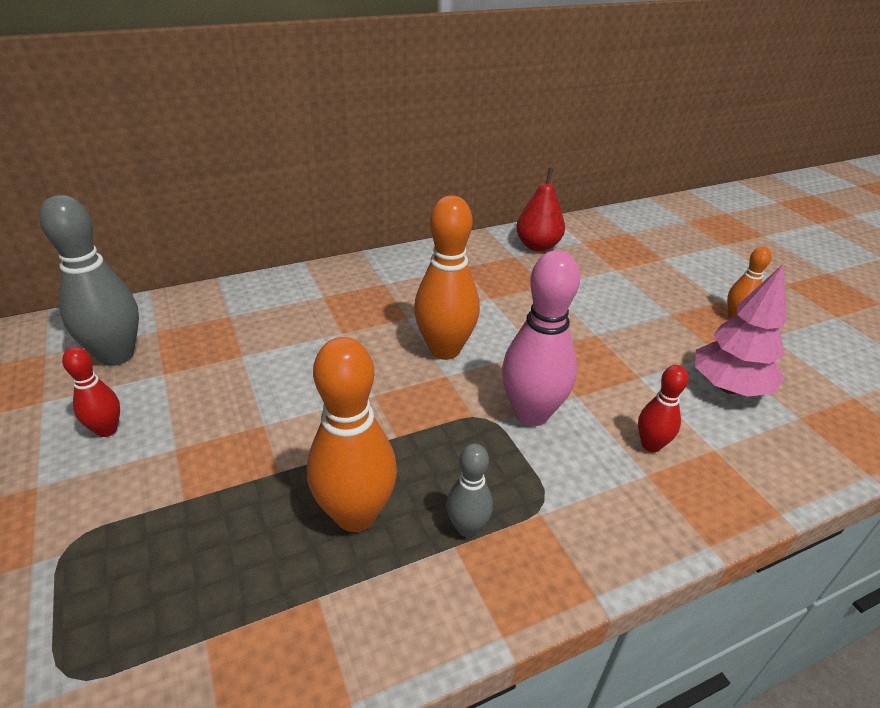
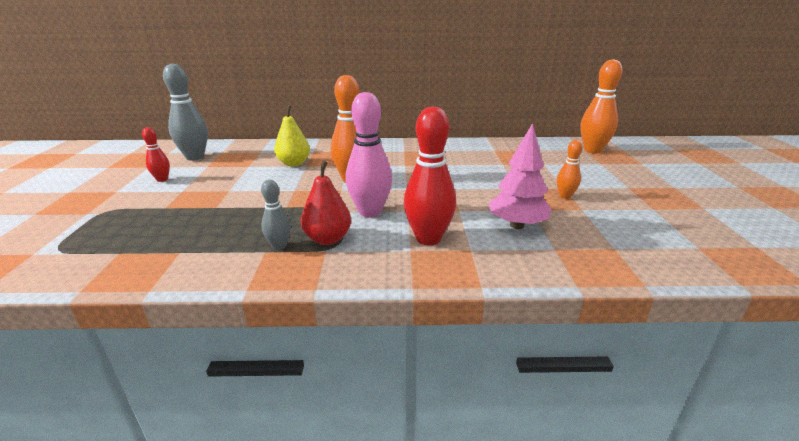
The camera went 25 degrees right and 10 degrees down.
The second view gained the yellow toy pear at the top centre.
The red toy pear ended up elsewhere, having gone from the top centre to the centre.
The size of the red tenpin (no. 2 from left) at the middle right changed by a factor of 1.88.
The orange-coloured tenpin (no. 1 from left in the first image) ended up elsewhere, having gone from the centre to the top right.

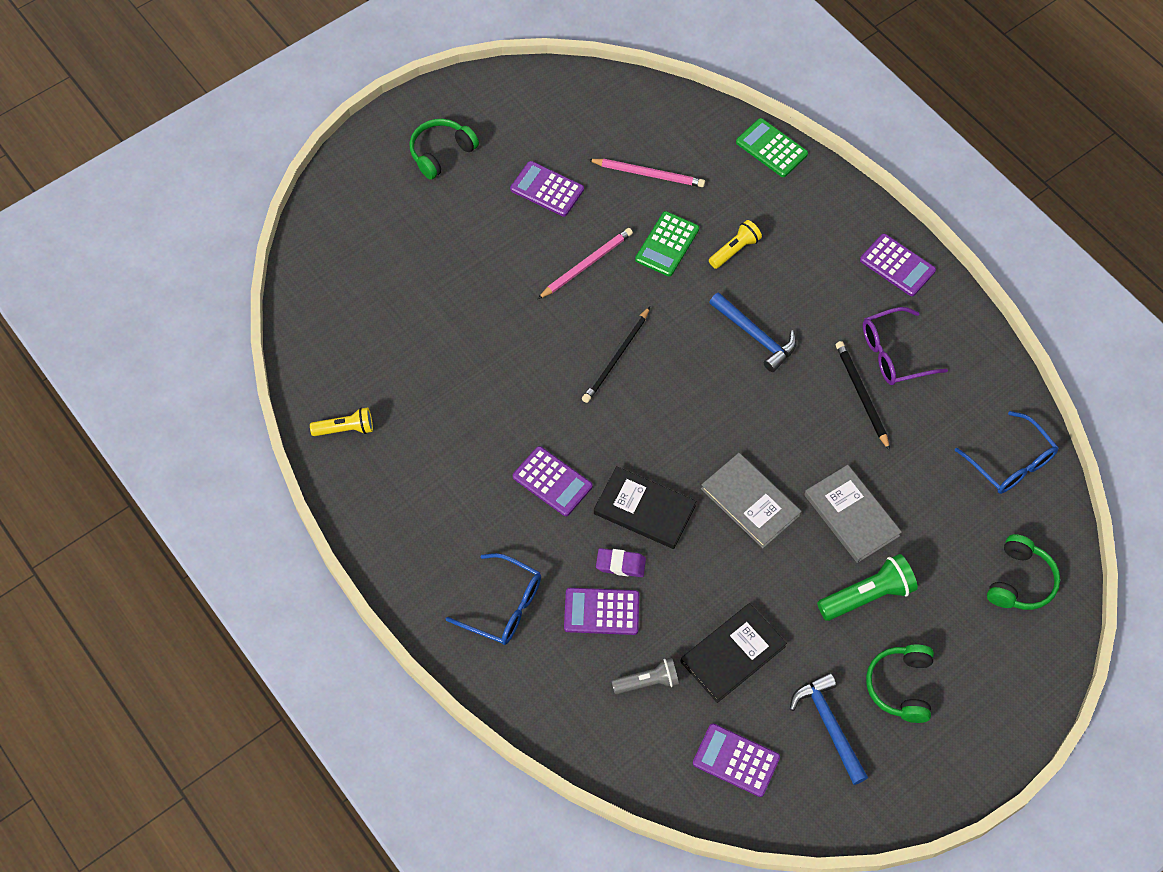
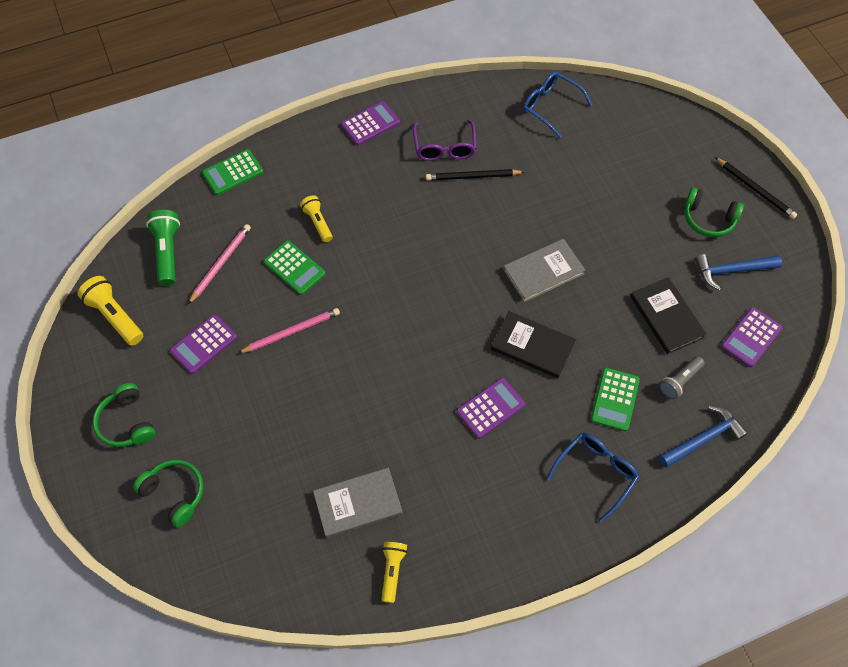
The camera went 75 degrees left and 0 degrees up.
The second view gained the yellow flashlight (no. 1 from left) at the middle left.
The leaf-green over-ear headphones (no. 3 from left in the first image) ended up elsewhere, having gone from the middle right to the bottom left.
The leaf-green flashlight ended up elsewhere, having gone from the bottom right to the middle left.
The rosy lead pencil (no. 1 from left in the first image) at the top centre ended up facing another way, 90 degrees clockwise from before.
The gray book (no. 2 from left in the first image) ended up elsewhere, having gone from the middle right to the bottom centre.
The black book (no. 1 from left) at the centre ended up facing another way, 75 degrees clockwise from before.
The royal blue eyeglasses (no. 2 from left in the first image) at the middle right ended up facing another way, 120 degrees counterclockwise from before.
What was the royal purple pocket calculator (no. 3 from left) at the bottom centre turned into the leaf-green pocket calculator (no. 3 from left) at the middle right.
The royal blue carpenter's hammer (no. 1 from left) ended up elsewhere, having gone from the centre to the middle right.
The gray flashlight at the bottom centre ended up facing another way, 135 degrees counterclockwise from before.
The black lead pencil (no. 1 from left in the first image) ended up elsewhere, having gone from the centre to the top right.
The second view lost the royal purple gum eraser at the centre.

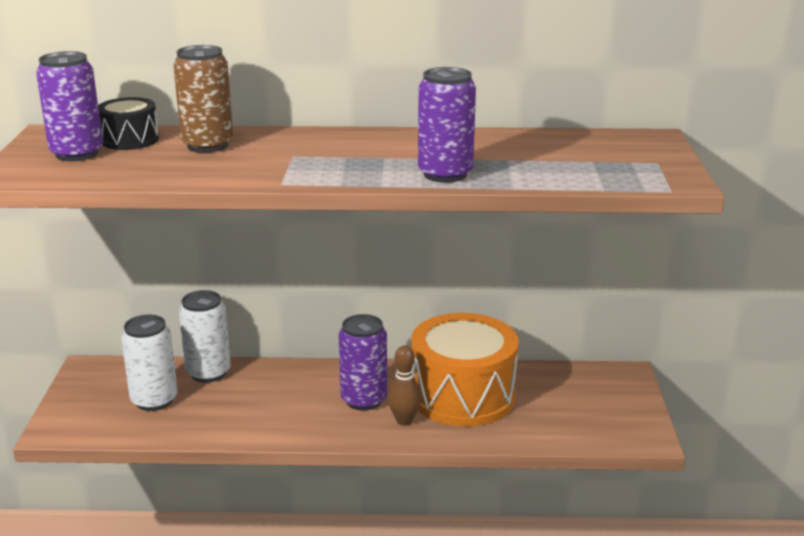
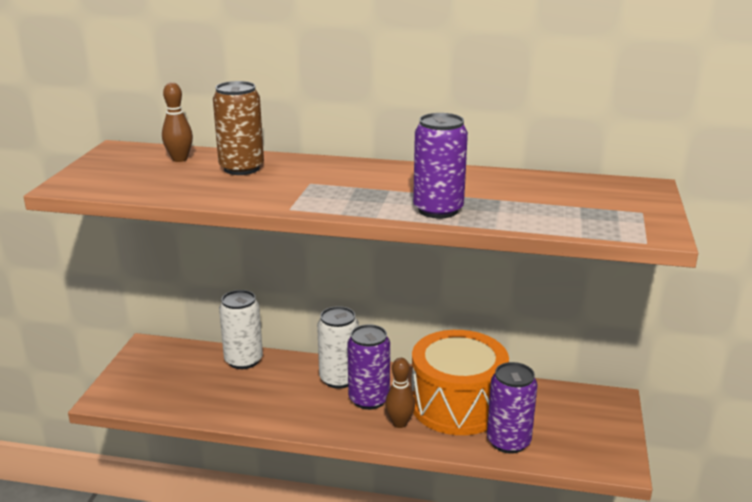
The camera went 10 degrees right and 0 degrees up.
Where the black snare drum stood at the top left, the dark brown tenpin (no. 1 from left) came to stand at the top left.
The pure white soda can (no. 1 from left in the first image) ended up elsewhere, having gone from the bottom left to the bottom centre.
The royal purple soda can (no. 1 from left in the first image) ended up elsewhere, having gone from the top left to the bottom right.

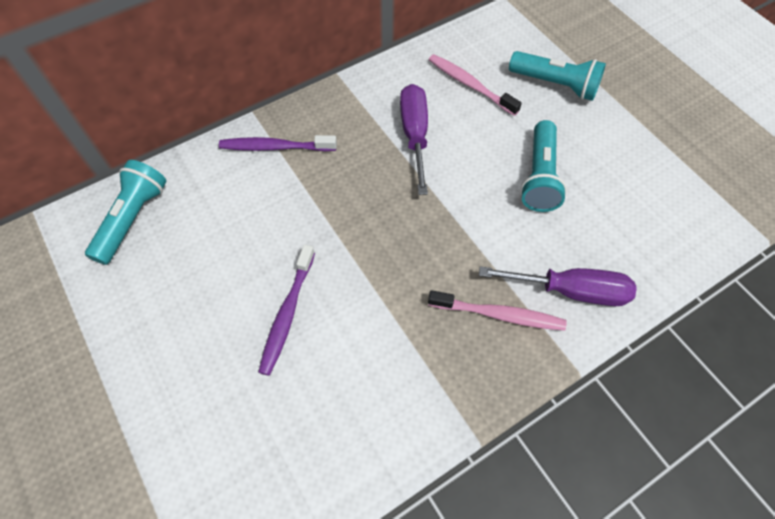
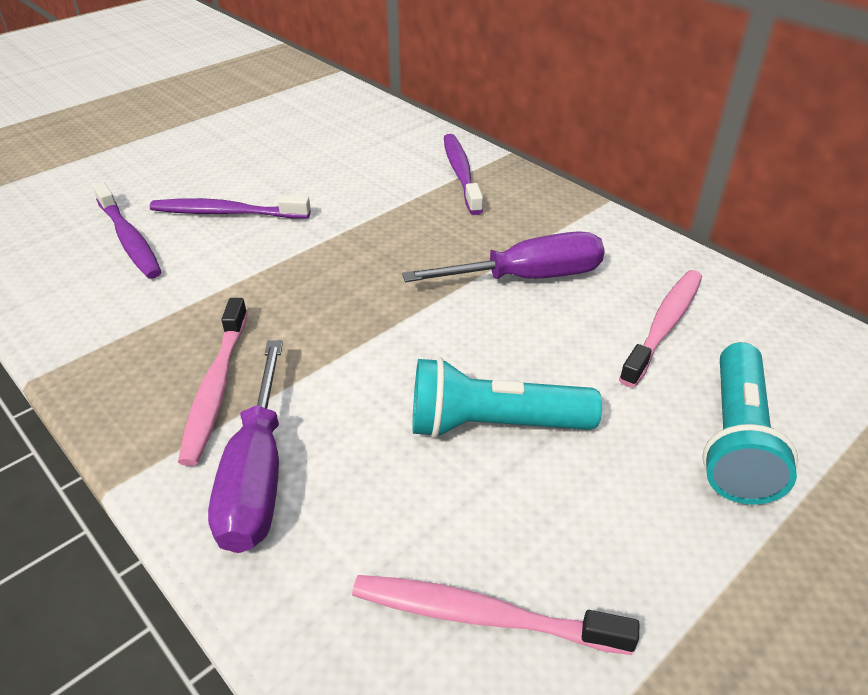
The camera went 80 degrees right and 20 degrees down.
The second view gained the royal purple dental brush (no. 1 from left) at the top left.
The second view gained the rosy dental brush (no. 2 from left) at the bottom centre.
The second view lost the aqua flashlight (no. 1 from left) at the middle left.

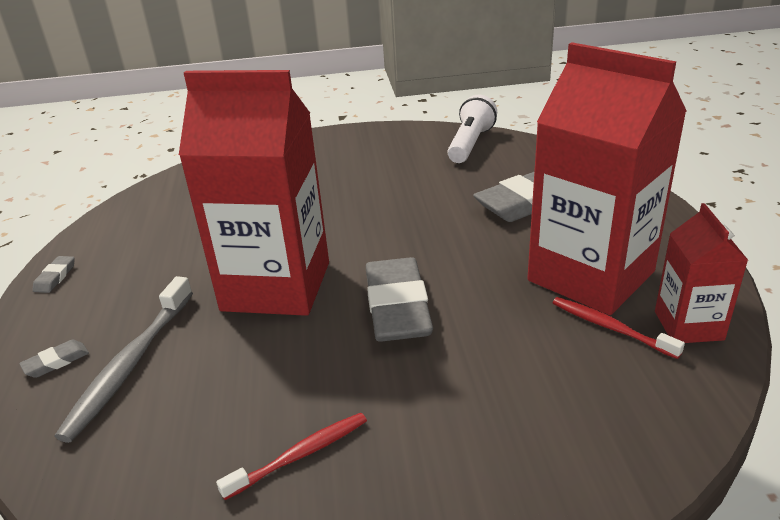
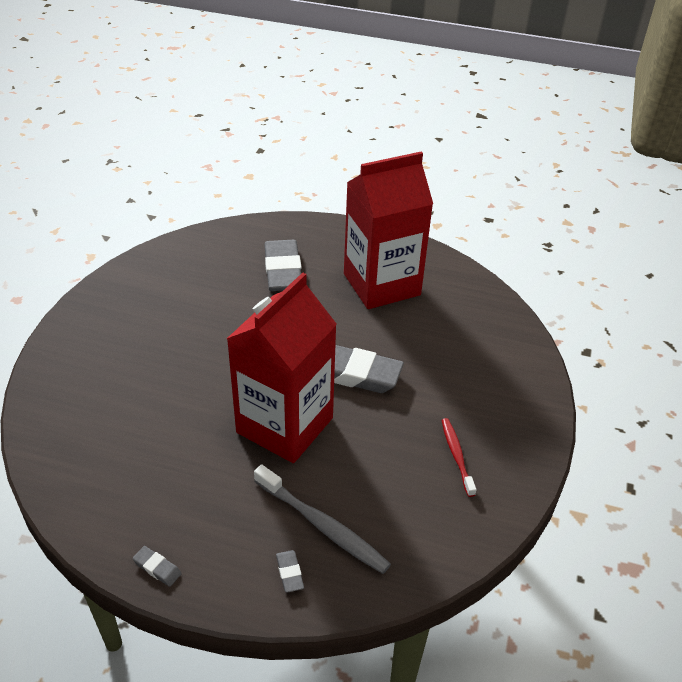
The camera went 70 degrees left and 10 degrees up.
The second view lost the pure white flashlight at the top centre.
The second view lost the red dental brush (no. 2 from left) at the middle right.
The second view lost the red juice carton (no. 3 from left) at the middle right.

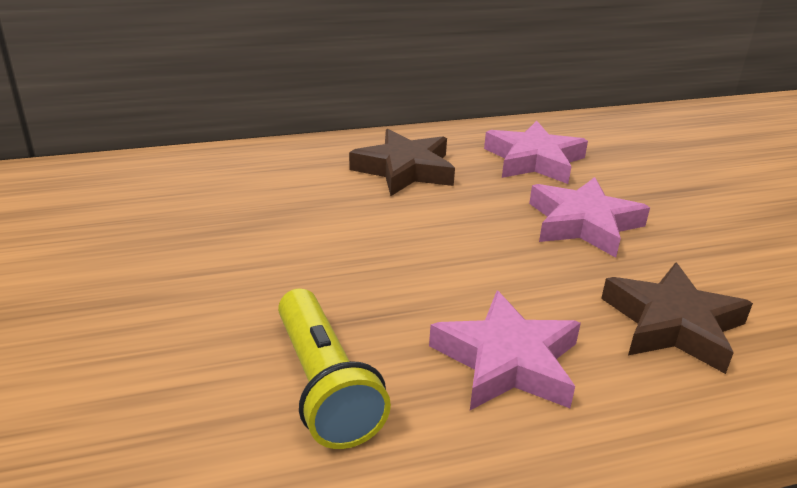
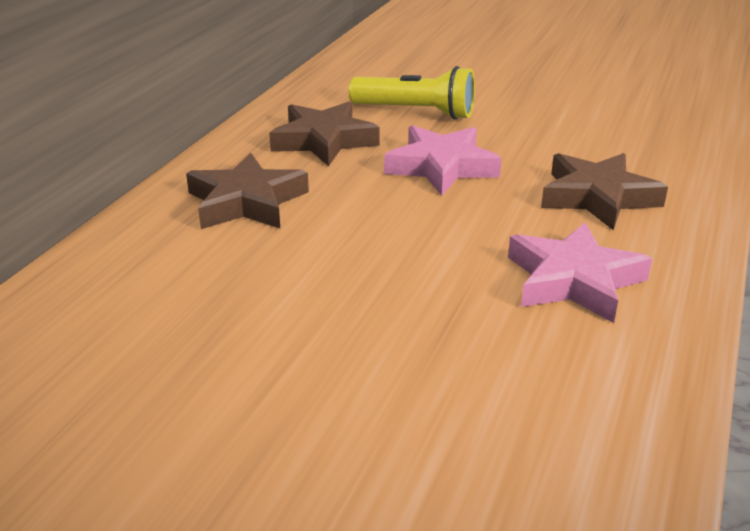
The camera went 50 degrees left and 0 degrees up.
What was the rosy star (no. 2 from left) at the top right turned into the dark brown star (no. 2 from left) at the top centre.
The yellow flashlight ended up elsewhere, having gone from the bottom centre to the top centre.

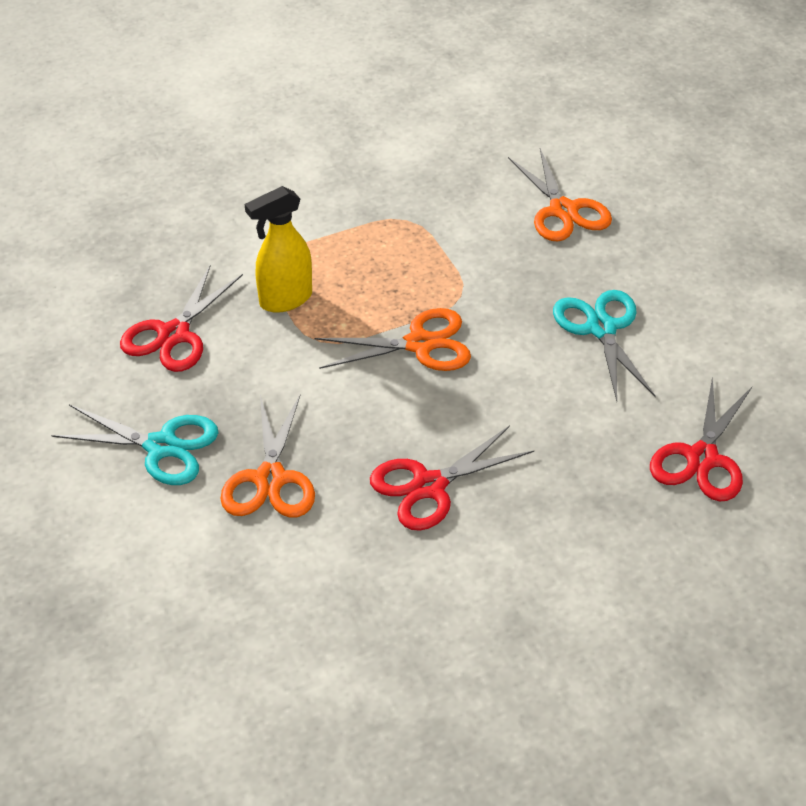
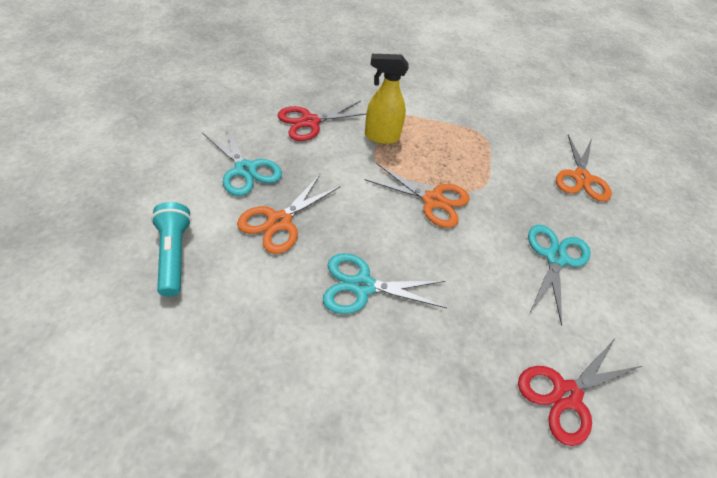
The camera went 30 degrees right and 5 degrees up.
The second view gained the aqua flashlight at the middle left.
What was the red shears (no. 2 from left) at the centre turned into the aqua shears (no. 2 from left) at the centre.

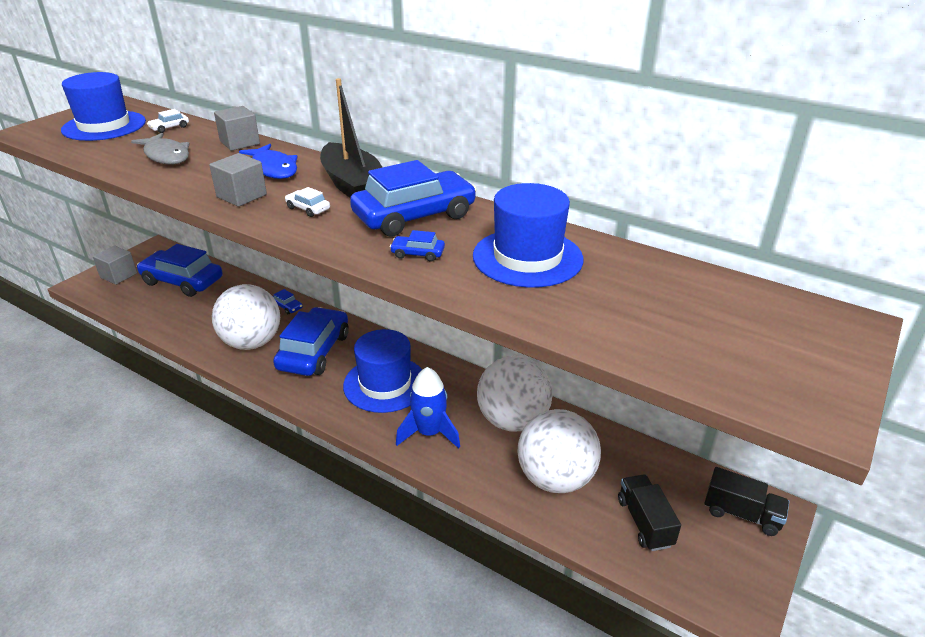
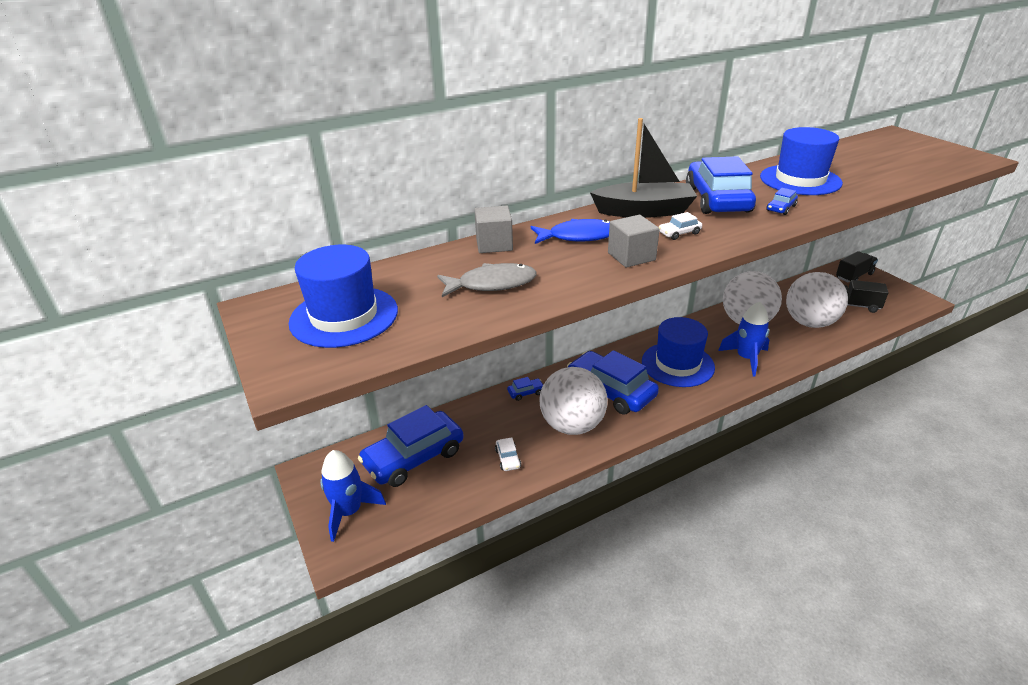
The camera went 60 degrees left and 0 degrees up.
Where the gray cube (no. 1 from left) stood at the middle left, the royal blue spaceship (no. 1 from left) came to stand at the bottom centre.
The pure white automobile (no. 1 from left) ended up elsewhere, having gone from the top left to the centre.

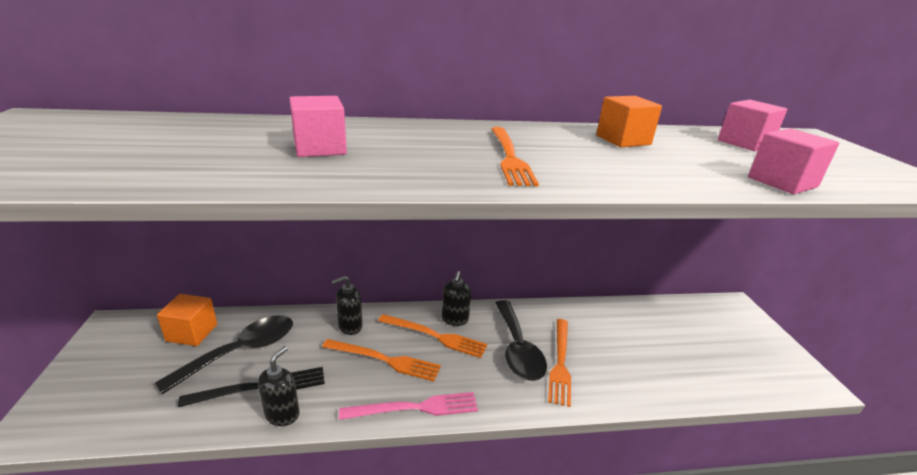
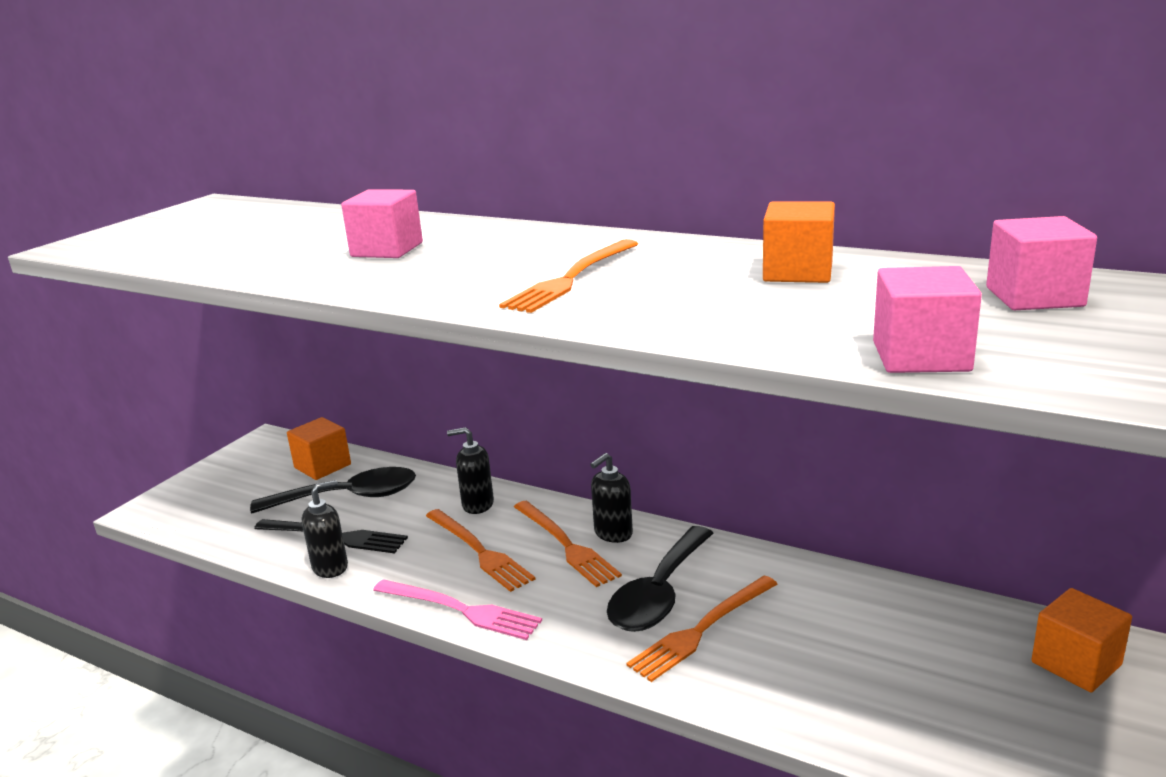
The camera went 40 degrees right and 5 degrees down.
The second view gained the orange-coloured cube (no. 3 from left) at the bottom right.

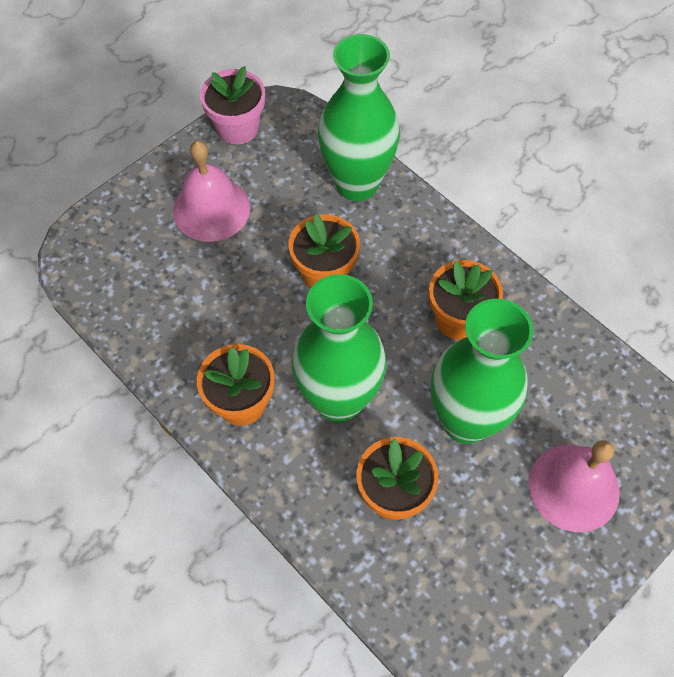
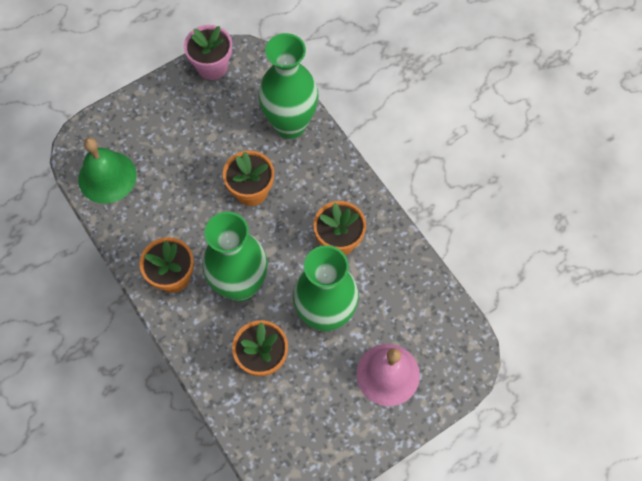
The camera went 10 degrees right and 5 degrees up.
The second view gained the leaf-green bell at the middle left.
The second view lost the rosy bell (no. 1 from left) at the top left.

